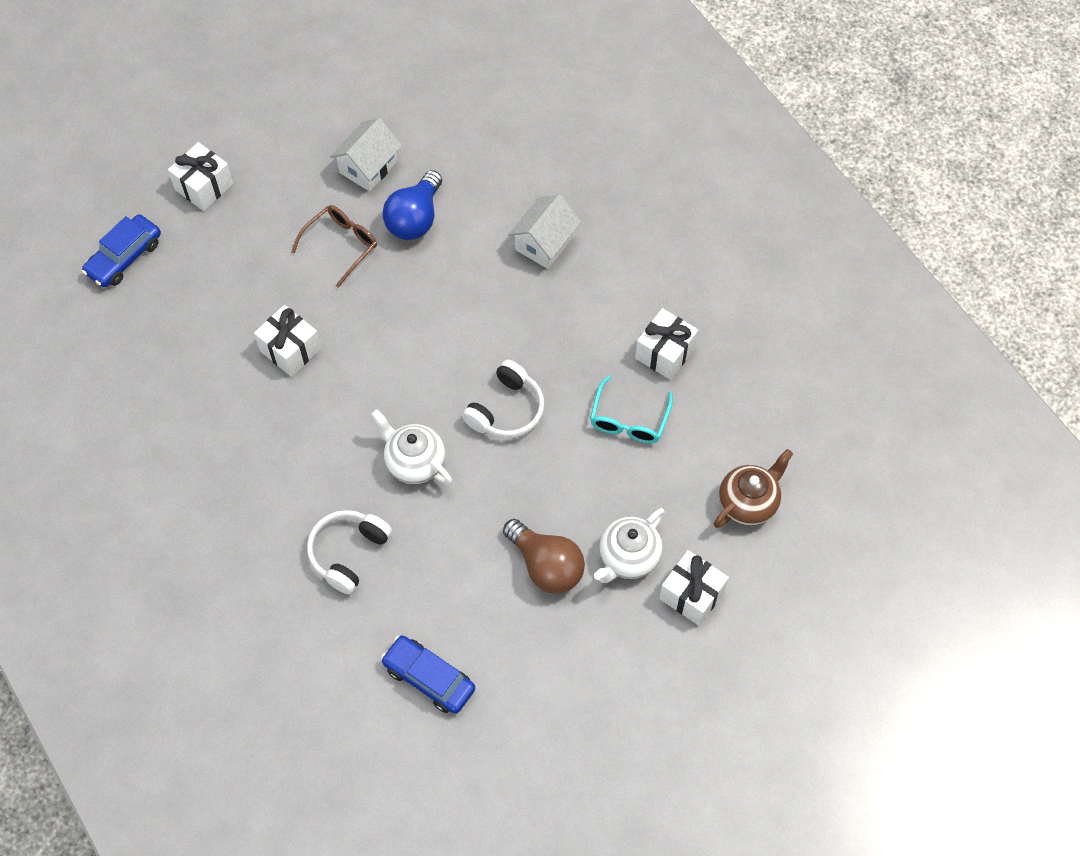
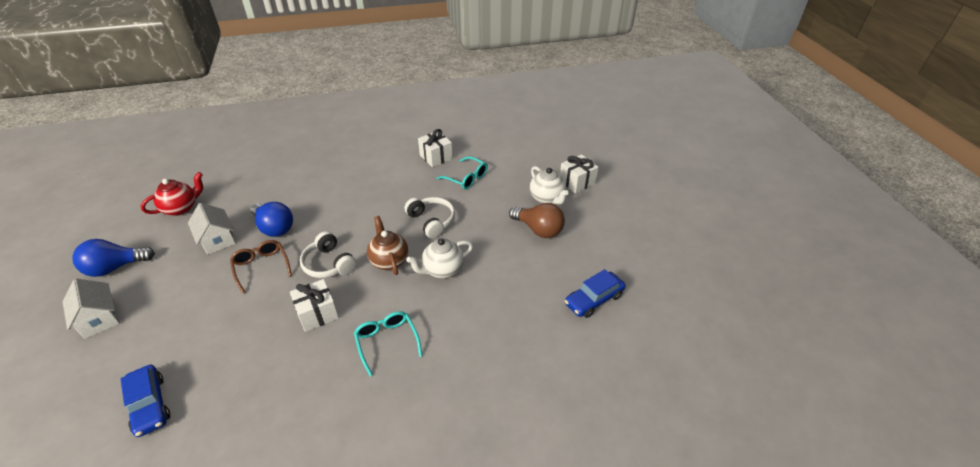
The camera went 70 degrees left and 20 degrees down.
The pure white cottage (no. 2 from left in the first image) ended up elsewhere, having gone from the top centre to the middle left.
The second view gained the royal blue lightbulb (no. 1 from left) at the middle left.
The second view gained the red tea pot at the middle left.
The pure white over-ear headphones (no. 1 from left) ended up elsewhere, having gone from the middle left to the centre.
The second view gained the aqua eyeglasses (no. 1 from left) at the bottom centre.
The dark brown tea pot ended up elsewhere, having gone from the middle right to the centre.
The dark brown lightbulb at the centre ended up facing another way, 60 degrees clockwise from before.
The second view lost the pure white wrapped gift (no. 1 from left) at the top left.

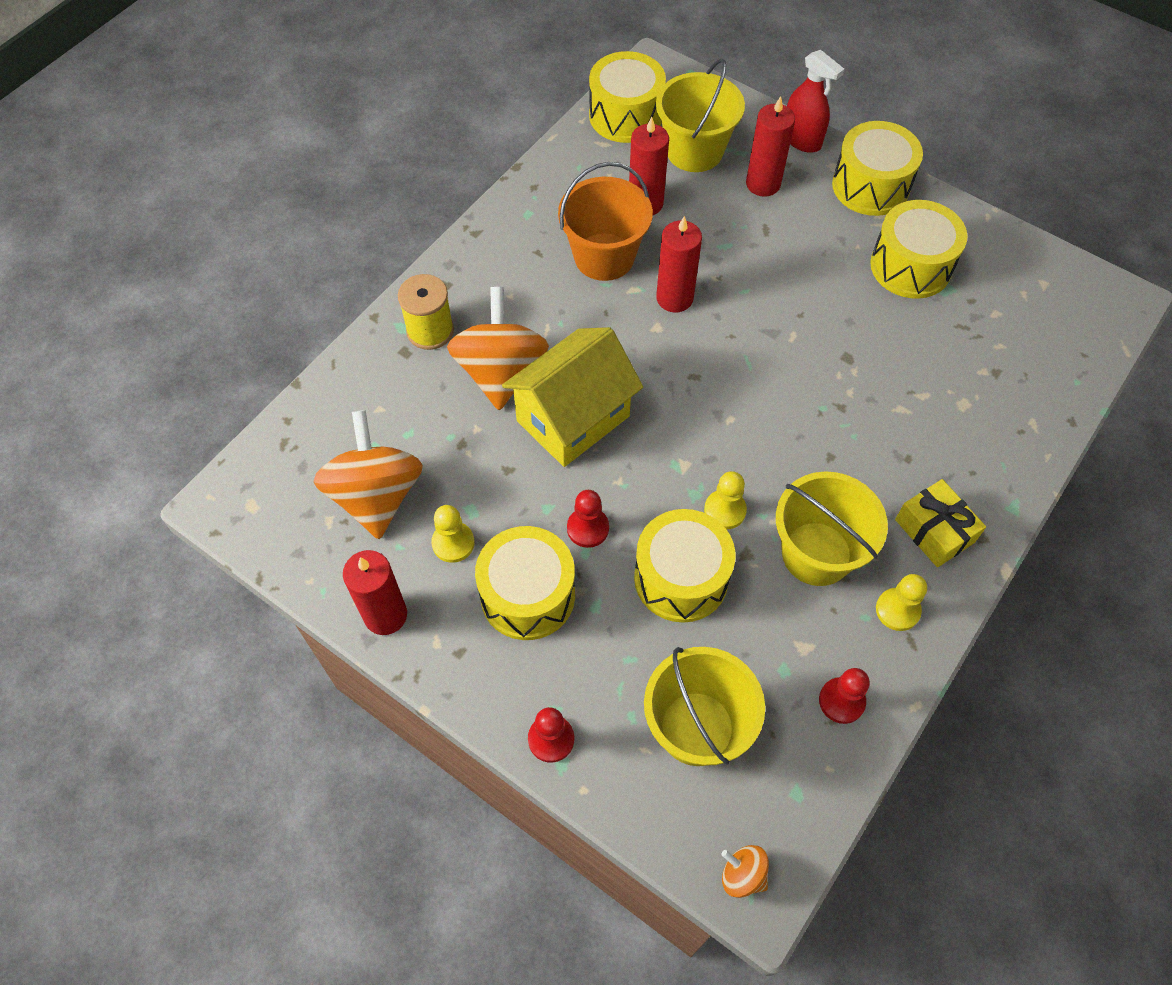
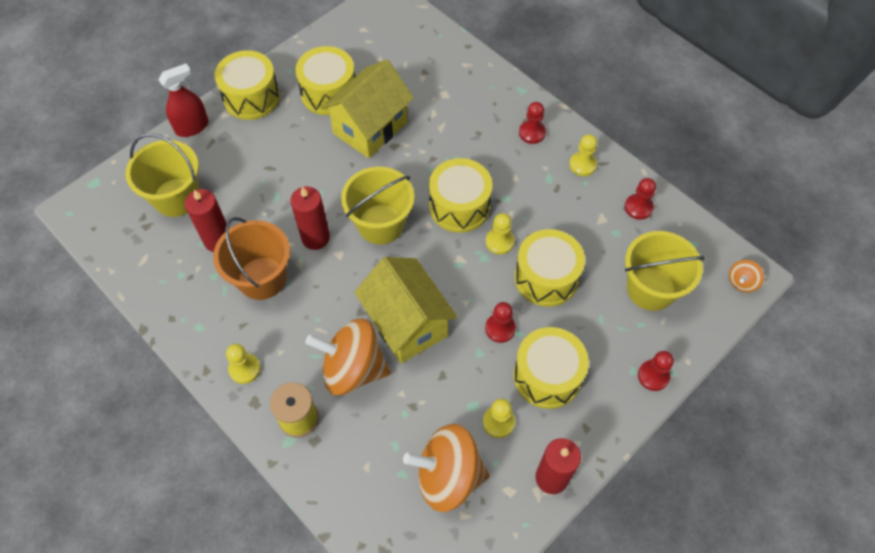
The camera went 80 degrees left and 0 degrees up.
The second view gained the yellow game pawn (no. 1 from left) at the middle left.
The second view gained the yellow cottage (no. 1 from left) at the top centre.
The yellow pail (no. 3 from left in the first image) ended up elsewhere, having gone from the middle right to the centre.
The yellow snare drum (no. 2 from left in the first image) ended up elsewhere, having gone from the top centre to the centre.
Where the yellow wrapped gift stood at the middle right, the red game pawn (no. 2 from left) came to stand at the top centre.
The second view lost the red wax candle (no. 4 from left) at the top centre.

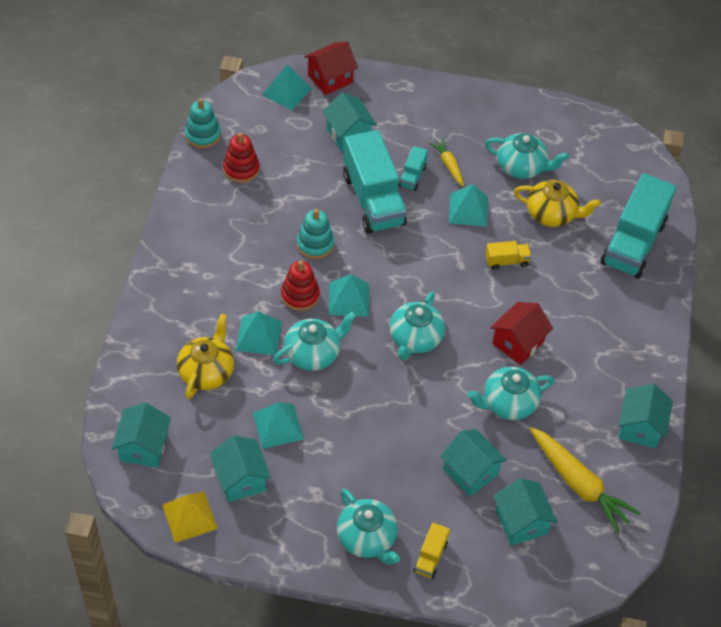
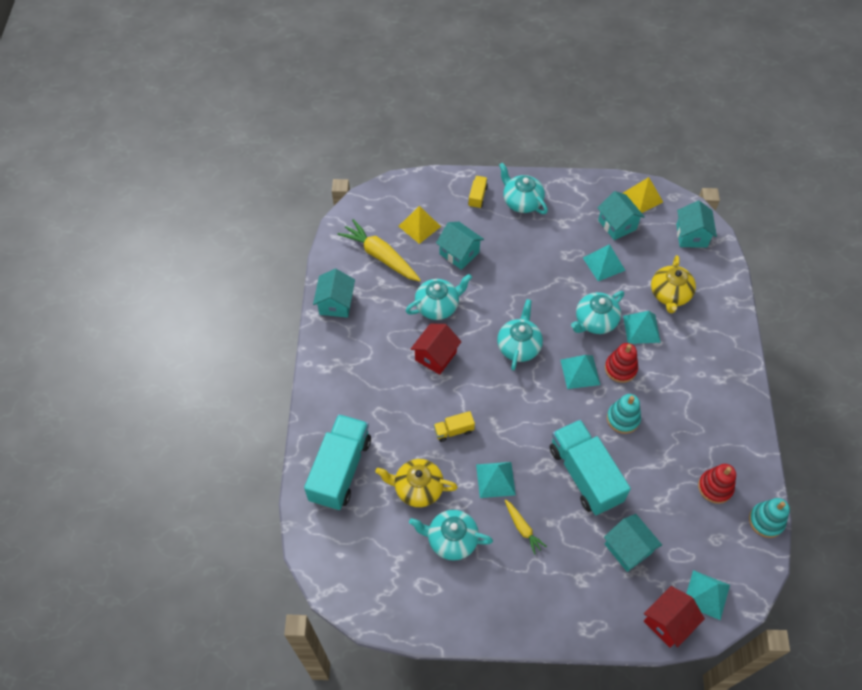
The camera went 175 degrees right and 5 degrees up.
Where the aqua cottage (no. 5 from left) stood at the bottom right, the yellow solid pyramid (no. 1 from left) came to stand at the top centre.
The second view lost the aqua toy truck (no. 2 from left) at the top centre.

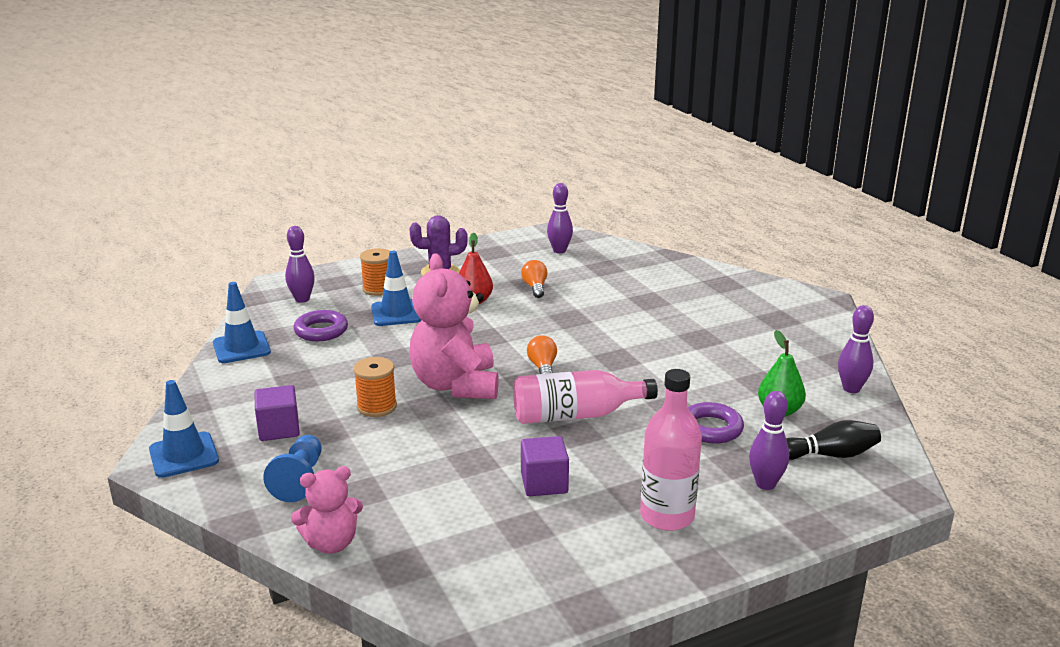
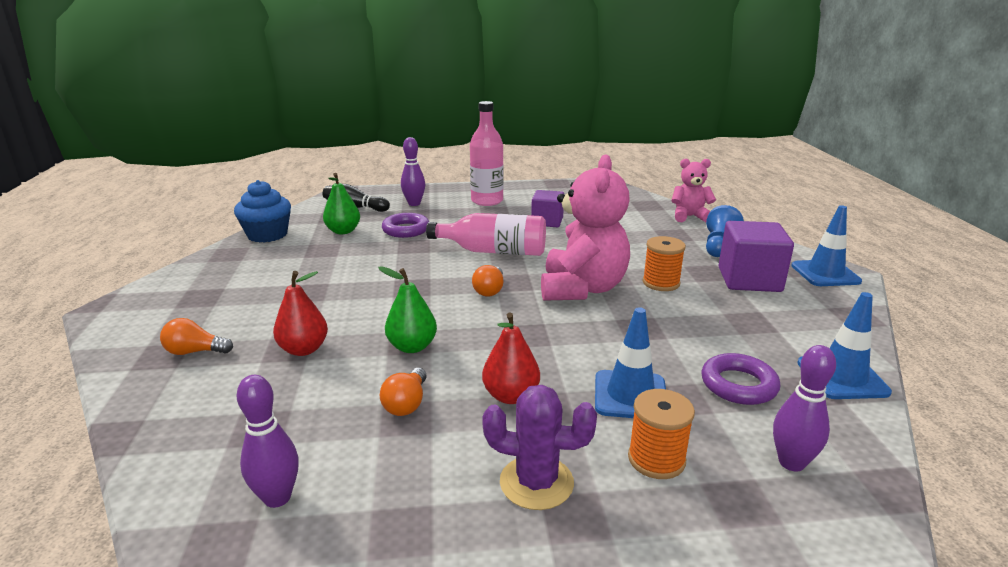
The camera went 160 degrees left and 0 degrees up.
The second view gained the orange-coloured lightbulb (no. 1 from left) at the middle left.
Where the royal purple tenpin (no. 4 from left) stood at the middle right, the royal blue fairy cake came to stand at the middle left.
The second view gained the red toy pear (no. 1 from left) at the middle left.
The second view gained the leaf-green toy pear (no. 2 from left) at the centre.
The size of the royal purple cube (no. 1 from left in the first image) at the middle left changed by a factor of 1.53.

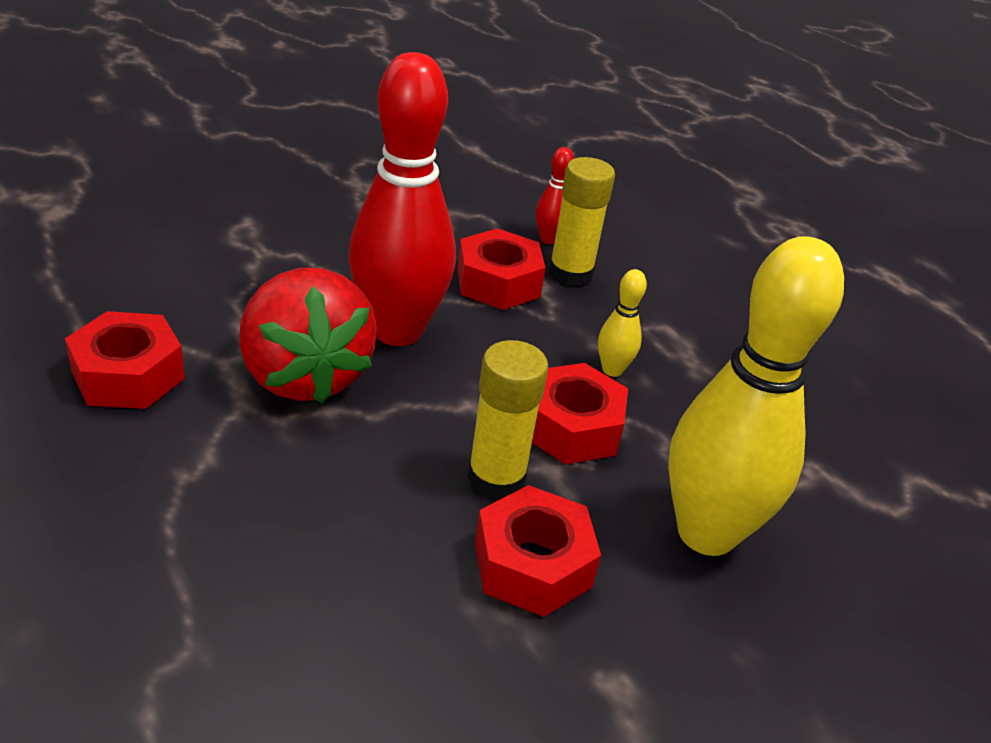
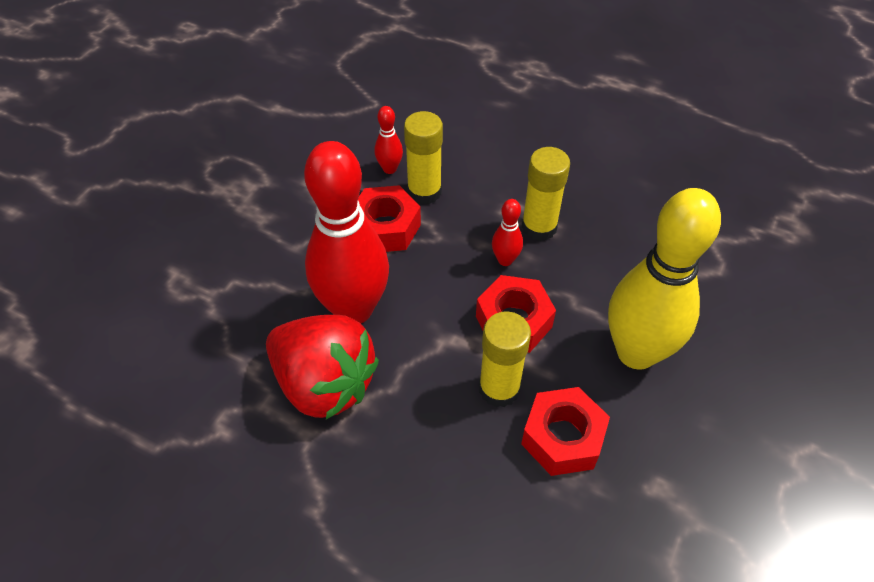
The camera went 25 degrees left and 15 degrees up.
What was the yellow tenpin (no. 1 from left) at the centre turned into the red tenpin (no. 3 from left) at the centre.
The second view gained the yellow glue (no. 3 from left) at the centre.
The second view lost the red hexagon nut (no. 1 from left) at the middle left.

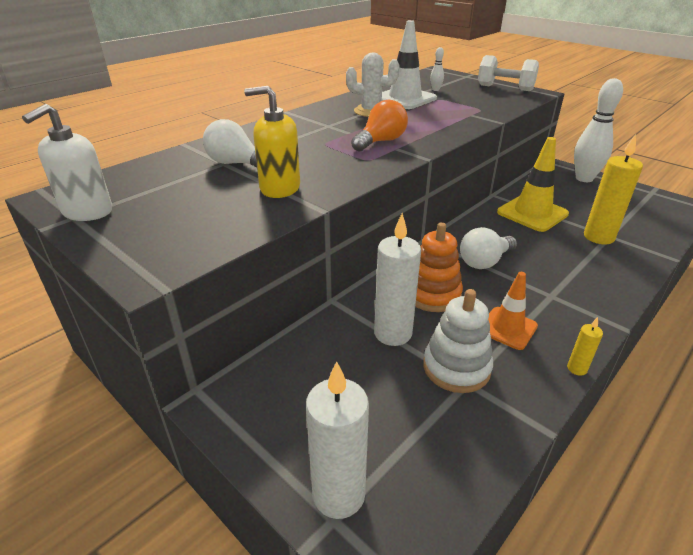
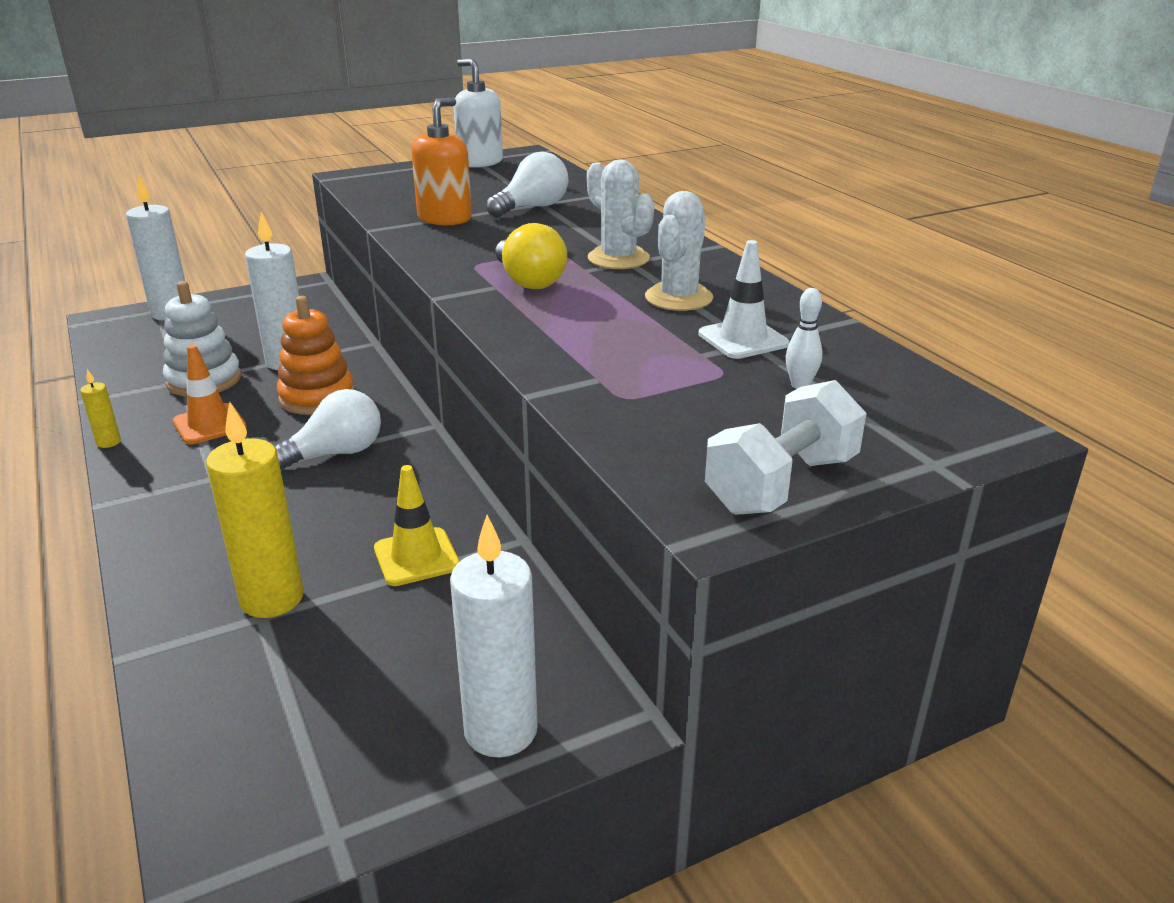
The camera went 110 degrees right and 5 degrees down.
The pure white lightbulb (no. 2 from left in the first image) at the middle right ended up facing another way, 75 degrees clockwise from before.
The size of the yellow safety cone at the top right changed by a factor of 0.63.
What was the yellow pump bottle at the top centre turned into the orange-coloured pump bottle at the top centre.
Where the pure white tenpin (no. 2 from left) stood at the top right, the pure white wax candle (no. 3 from left) came to stand at the bottom centre.
What was the orange-coloured lightbulb at the top centre turned into the yellow lightbulb at the top centre.
The second view gained the pure white saguaro cactus (no. 1 from left) at the top centre.
The size of the pure white safety cone at the top centre changed by a factor of 0.63.

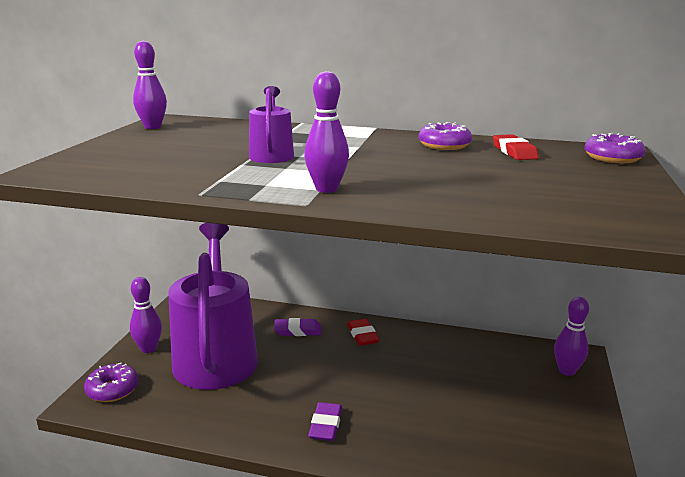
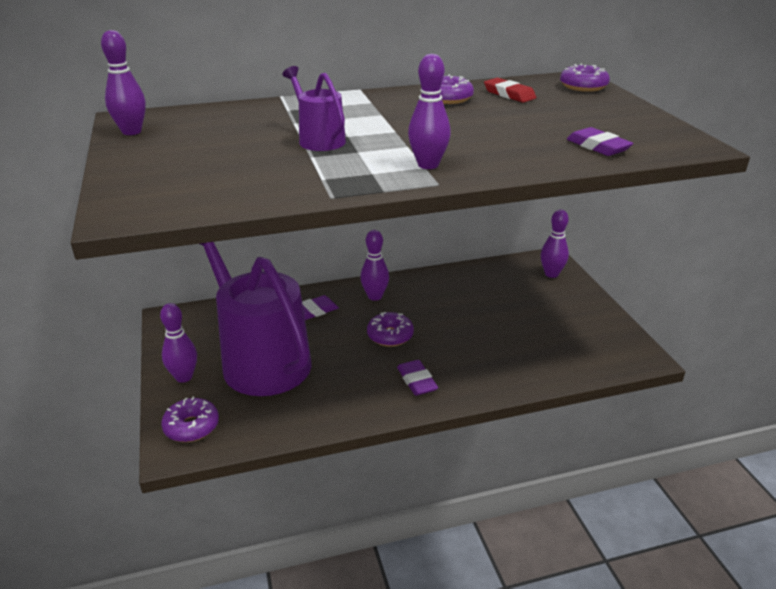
The camera went 30 degrees left and 10 degrees up.
Where the red gum eraser (no. 1 from left) stood at the bottom centre, the royal purple tenpin (no. 3 from left) came to stand at the centre.
The second view gained the royal purple doughnut (no. 2 from left) at the centre.
The second view gained the royal purple gum eraser (no. 3 from left) at the top right.

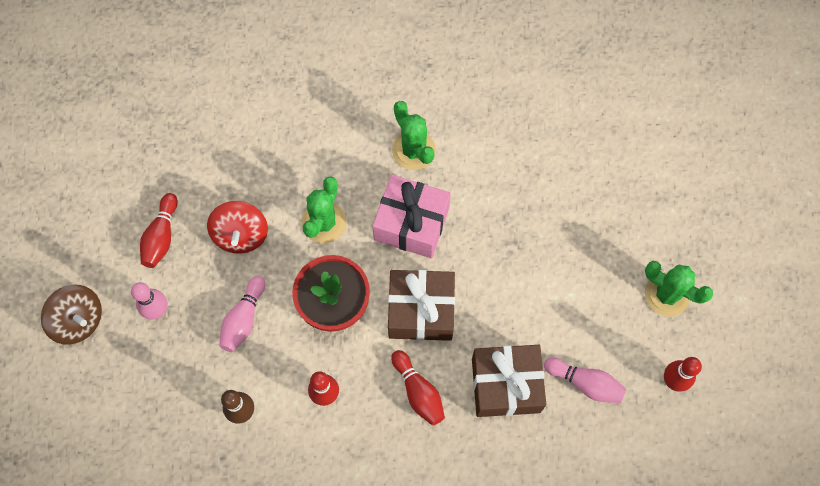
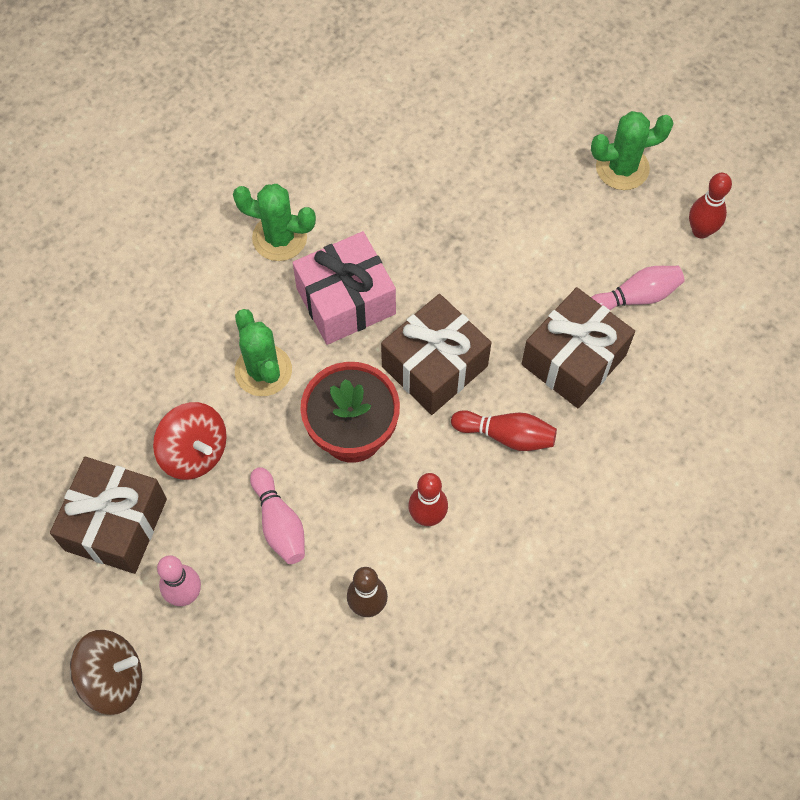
The camera went 45 degrees left and 5 degrees down.
Where the red tenpin (no. 1 from left) stood at the middle left, the dark brown wrapped gift (no. 1 from left) came to stand at the middle left.

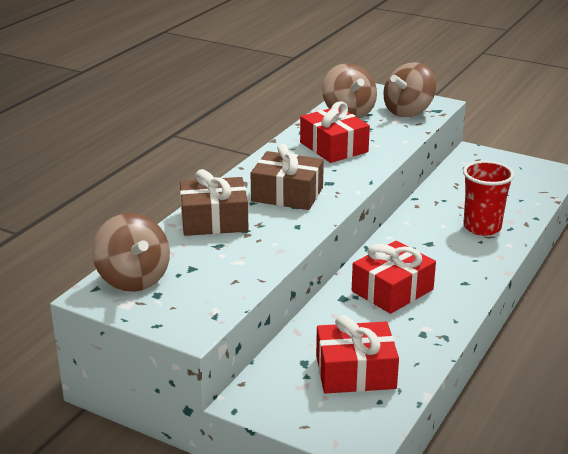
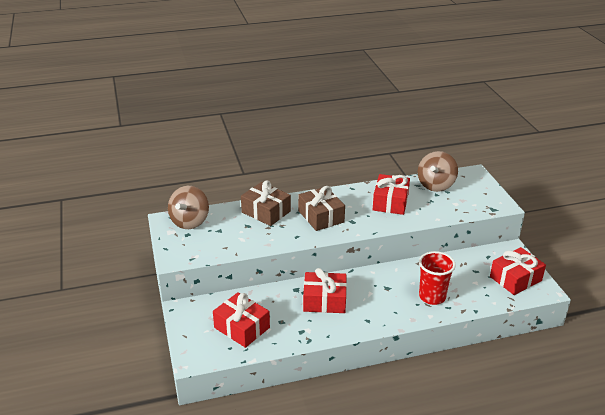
The camera went 45 degrees right and 5 degrees up.
The second view gained the red wrapped gift (no. 4 from left) at the middle right.
The second view lost the dark brown spinning top (no. 3 from left) at the top right.

